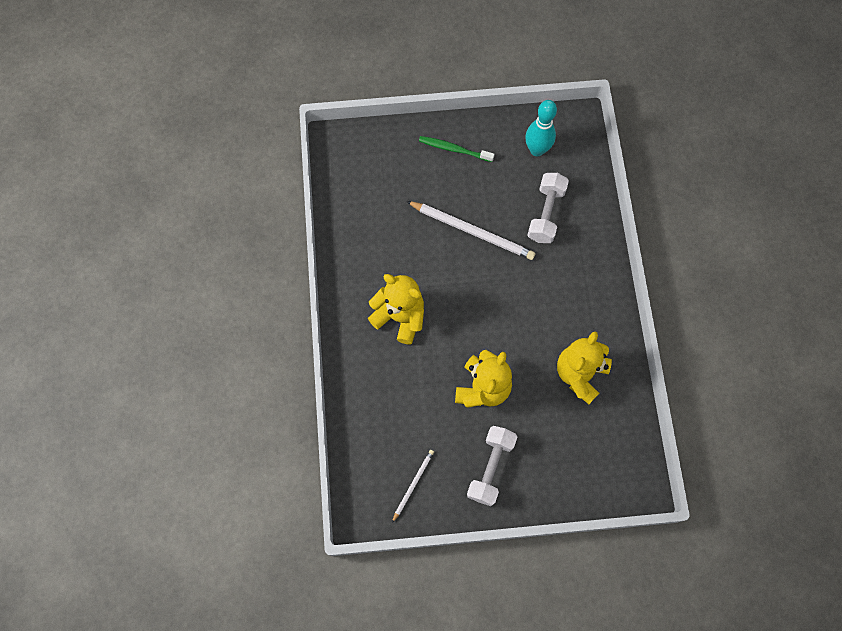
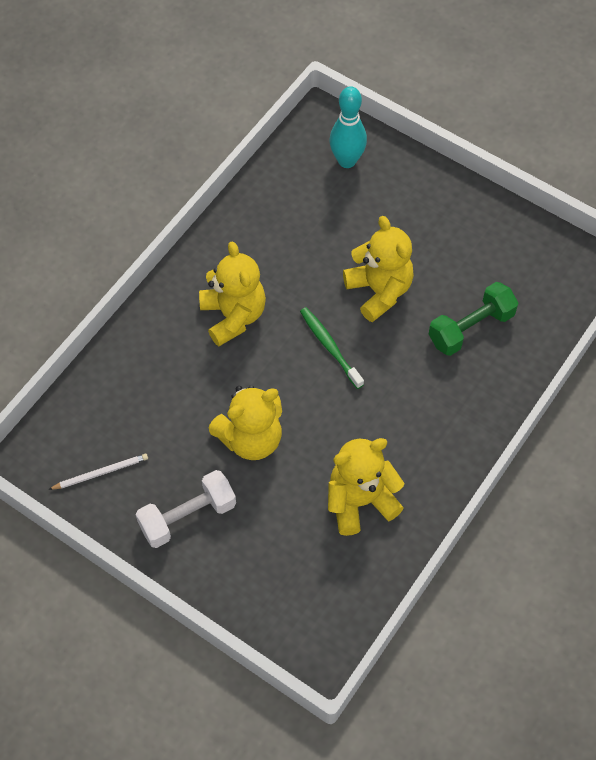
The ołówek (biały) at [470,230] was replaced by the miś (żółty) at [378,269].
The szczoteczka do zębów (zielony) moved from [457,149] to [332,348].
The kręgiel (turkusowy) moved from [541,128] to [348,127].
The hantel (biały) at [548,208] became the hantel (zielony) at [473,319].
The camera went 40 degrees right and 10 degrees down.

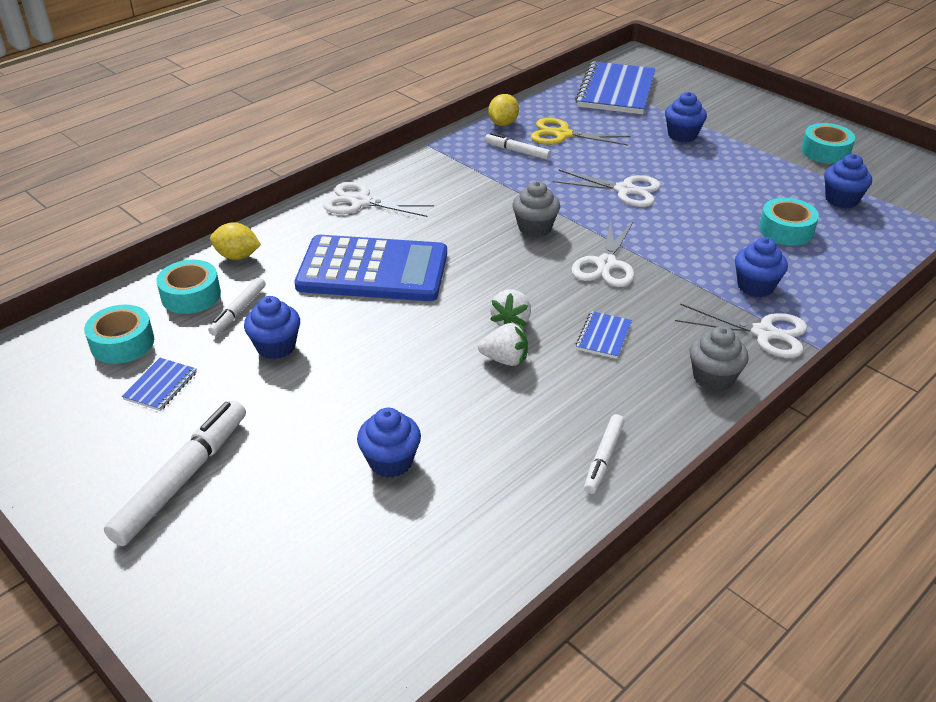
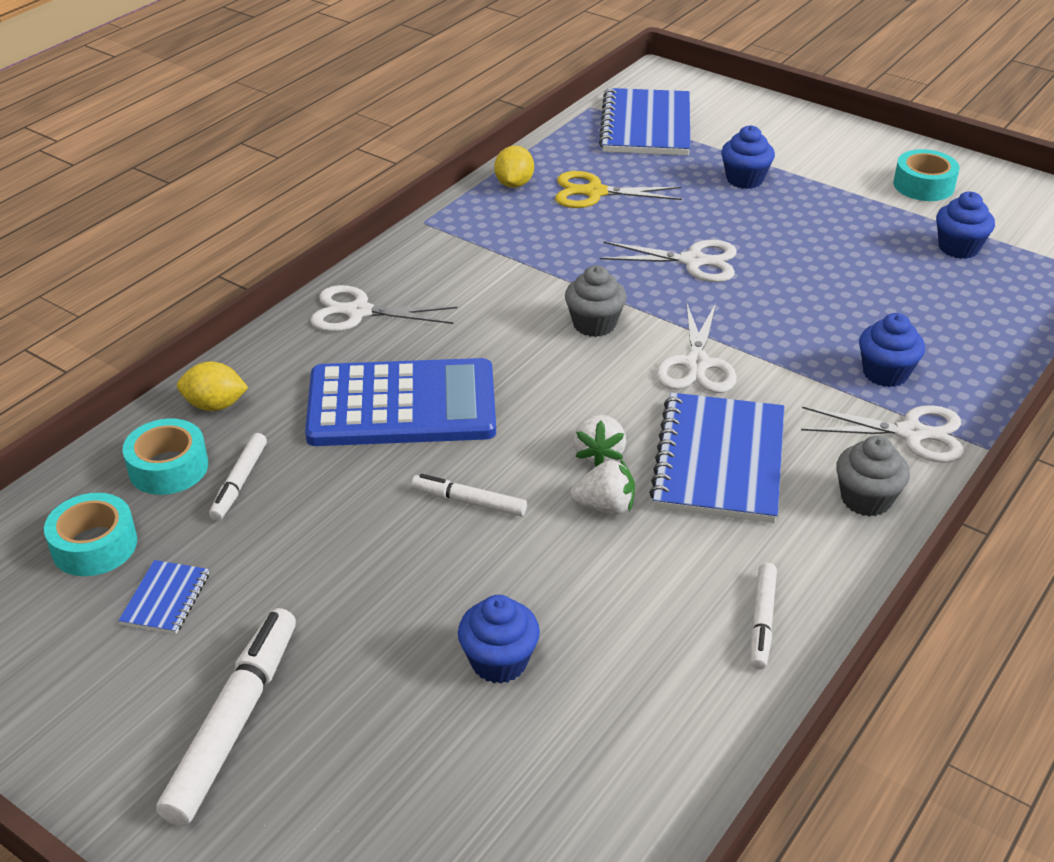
The muffinka (niebieski) at [272,327] disappeared.
The flamaster (biały) moved from [518,146] to [469,495].
The zeszyt (niebieski) at [604,335] changed to 2.20 times the size.
The taśma klejąca (turkusowy) at [789,222] disappeared.
The camera went 10 degrees left and 0 degrees up.

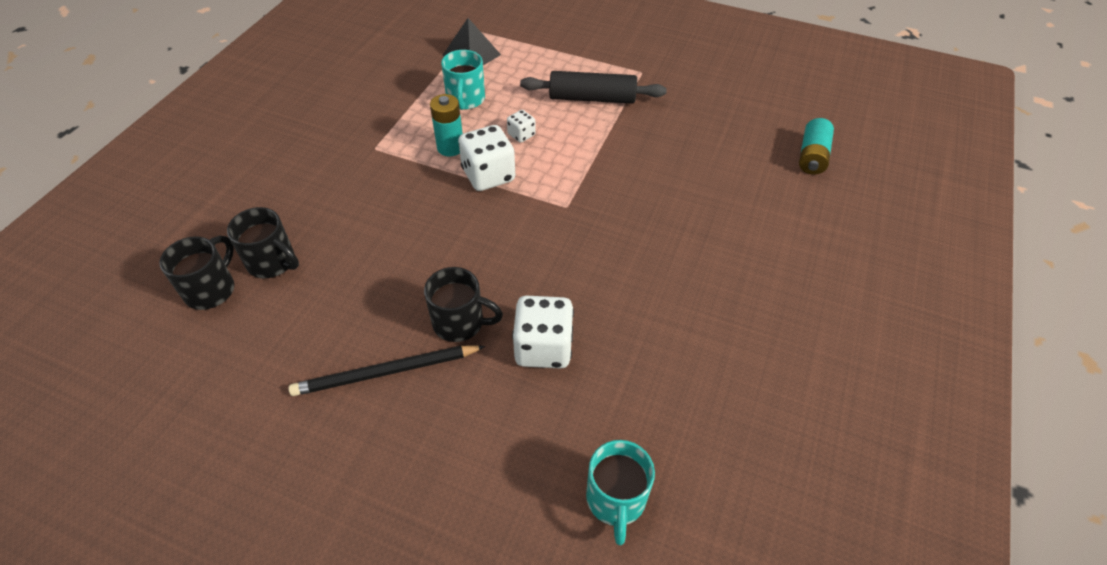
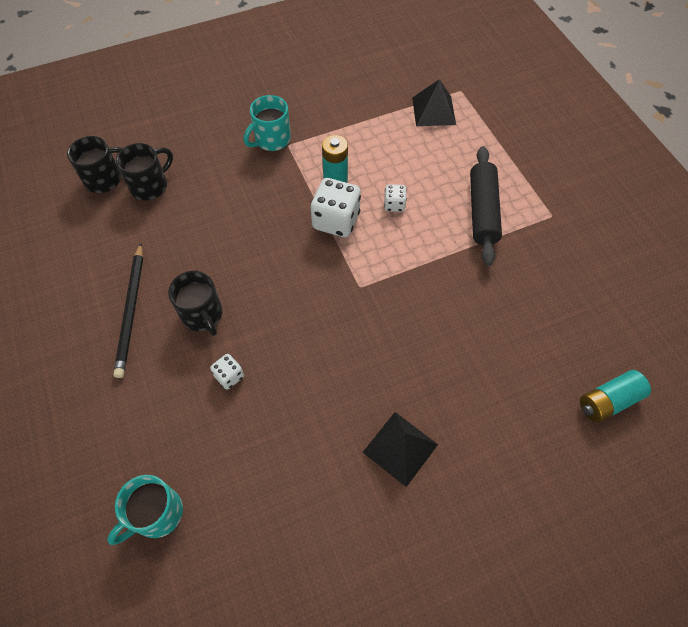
The kubek (czarny) at [263,242] turned 120 degrees counterclockwise.
The ołówek (czarny) at [387,370] turned 120 degrees counterclockwise.
The kubek (turkusowy) moved from [463,80] to [267,123].
The kostka do gry (biały) at [543,332] changed to 0.52 times the size.
The wałek do ciasta (czarny) at [593,87] turned 45 degrees clockwise.
The piramida (czarny) at [400,449] appeared.
The camera went 45 degrees right and 10 degrees up.

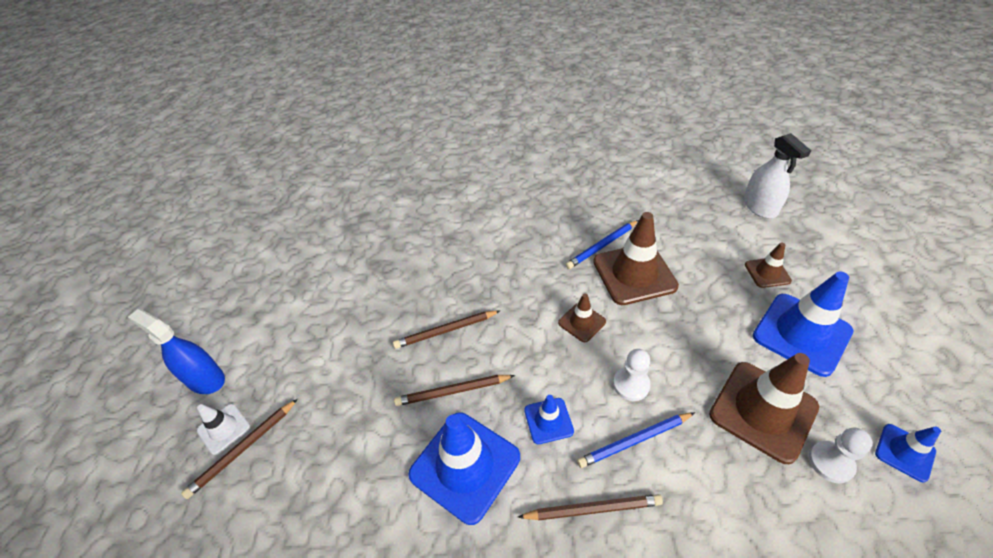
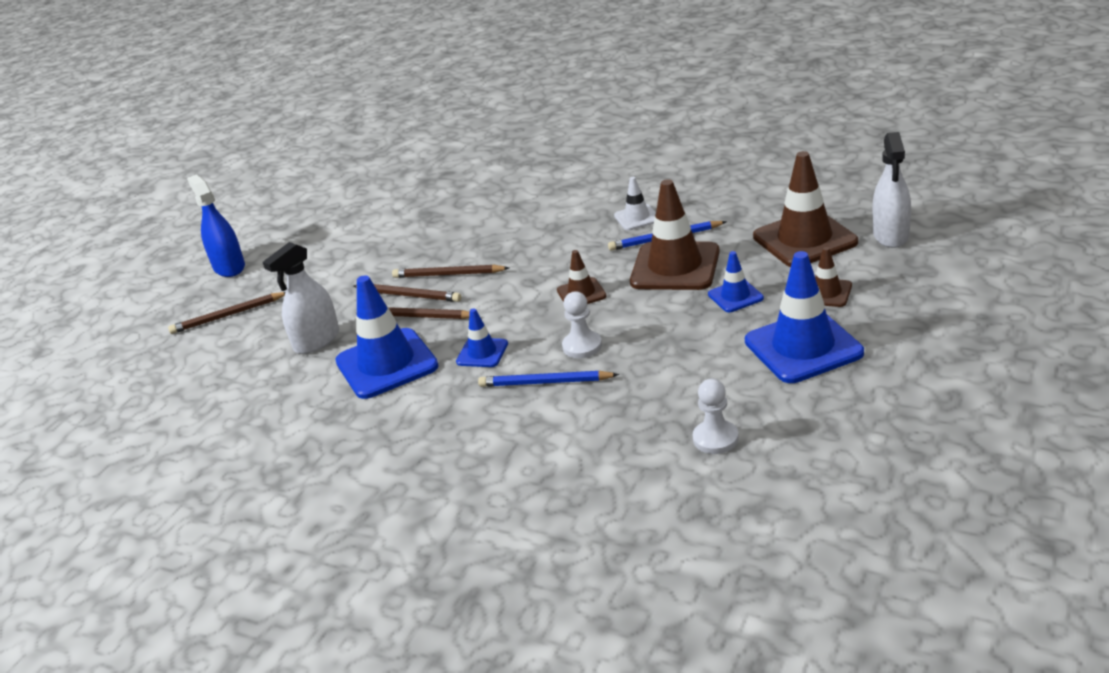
The pachołek (biały) moved from [223,429] to [635,203].
The ołówek (brązowy) moved from [590,507] to [407,293].
The pachołek (brązowy) moved from [764,408] to [805,209].
The pachołek (niebieski) moved from [908,453] to [736,281].
The spryskiwacz (biały) at [301,298] appeared.
The camera went 30 degrees right and 15 degrees down.

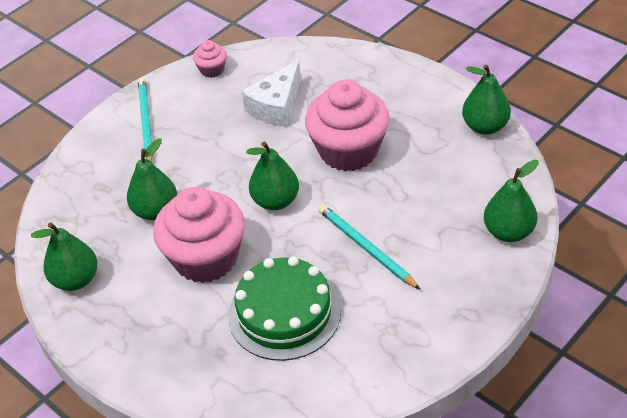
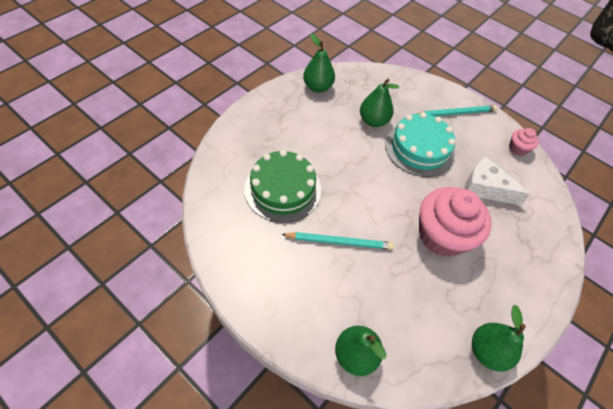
The muffinka (różowy) at [199,235] disappeared.
The gruszka (zielony) at [272,175] disappeared.
The ołówek (turkusowy) at [369,247] turned 45 degrees clockwise.
The tort (turkusowy) at [420,144] appeared.
The camera went 80 degrees right and 10 degrees up.

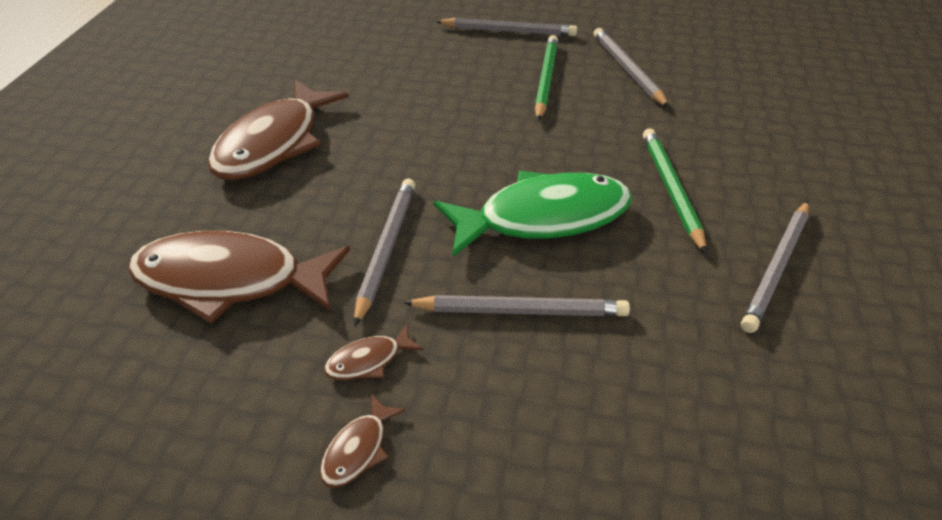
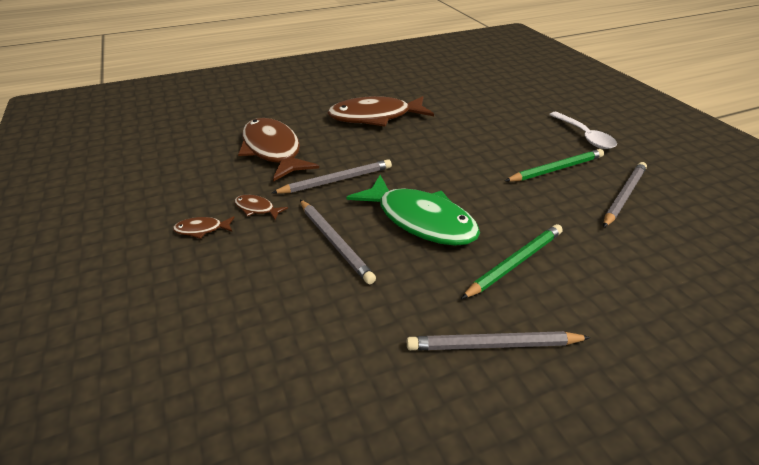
The ołówek (szary) at [506,27] was replaced by the łyżka (biały) at [583,130].
The camera went 55 degrees right and 5 degrees down.

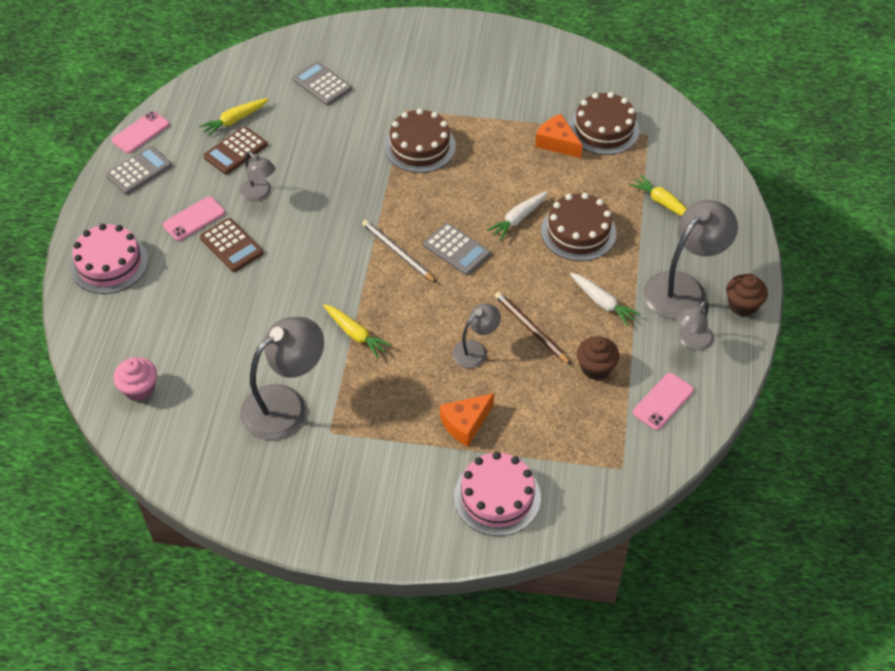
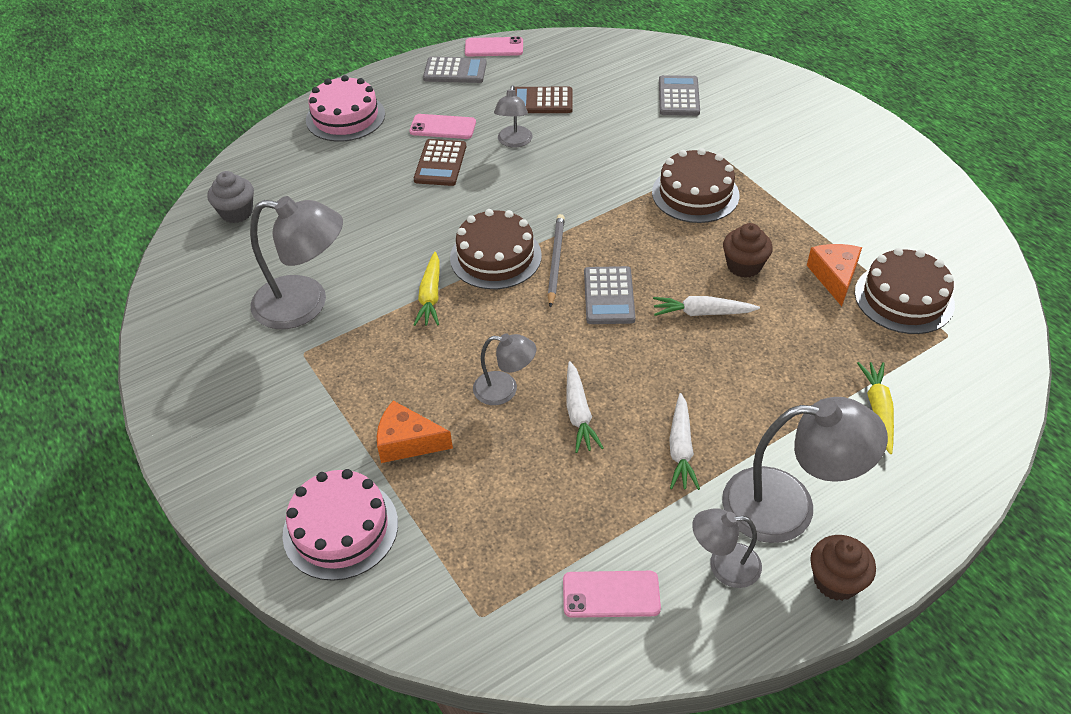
The muffinka (różowy) at [135,379] became the muffinka (szary) at [230,197].
The marchewka (żółty) at [234,117] disappeared.
The ołówek (brązowy) at [533,328] was replaced by the marchewka (biały) at [585,407].
The tort (brązowy) moved from [579,227] to [496,249].
The muffinka (brązowy) moved from [598,358] to [748,250].
The camera went 50 degrees right and 5 degrees down.

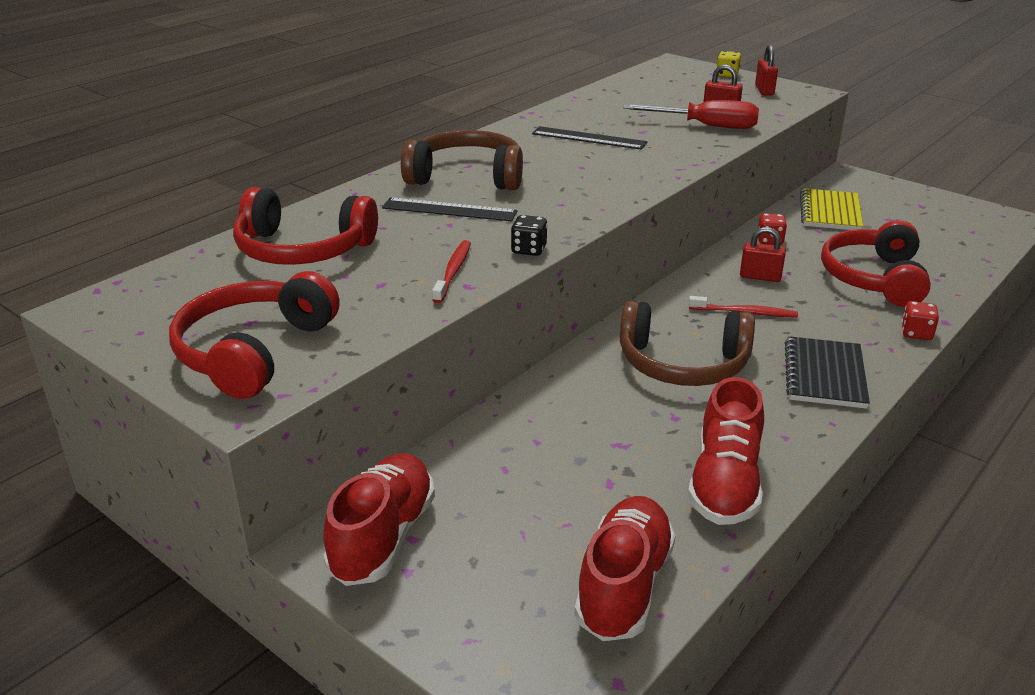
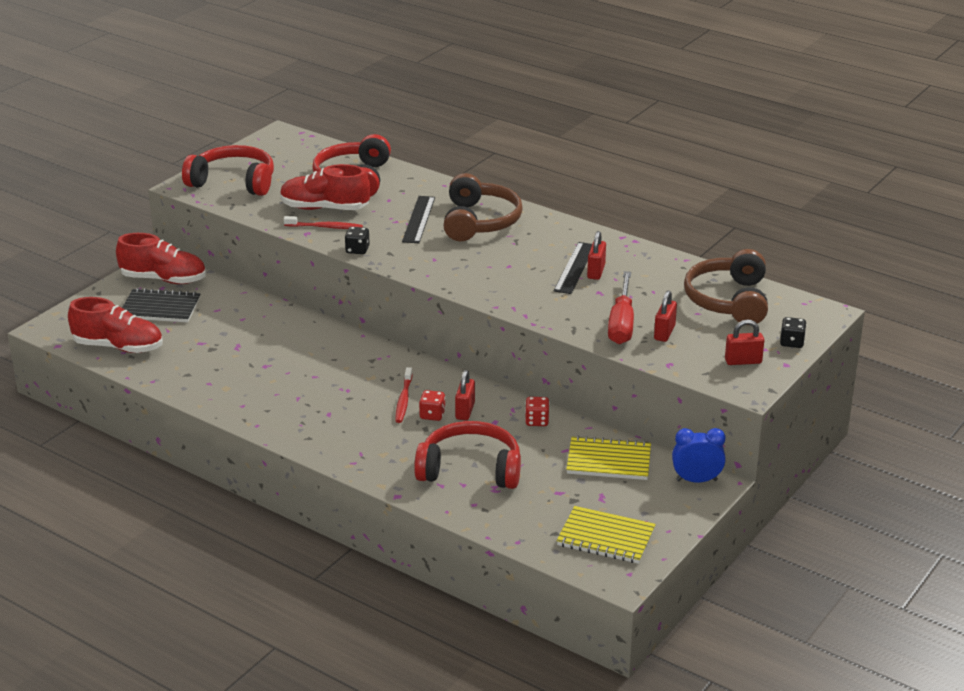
The słuchawki (brązowy) moved from [687,343] to [726,286].
The but (czerwony) moved from [726,451] to [325,187].
The kostka do gry (żółty) at [729,64] became the kostka do gry (czarny) at [793,332].
The zeszyt (czarny) moved from [827,372] to [161,305].
The kostka do gry (czerwony) moved from [920,320] to [432,405].
The zeszyt (żółty) at [606,535] appeared.
The kłódka (czerwony) at [596,255] appeared.
The budzik (niebieski) at [699,455] appeared.
The camera went 85 degrees right and 0 degrees up.

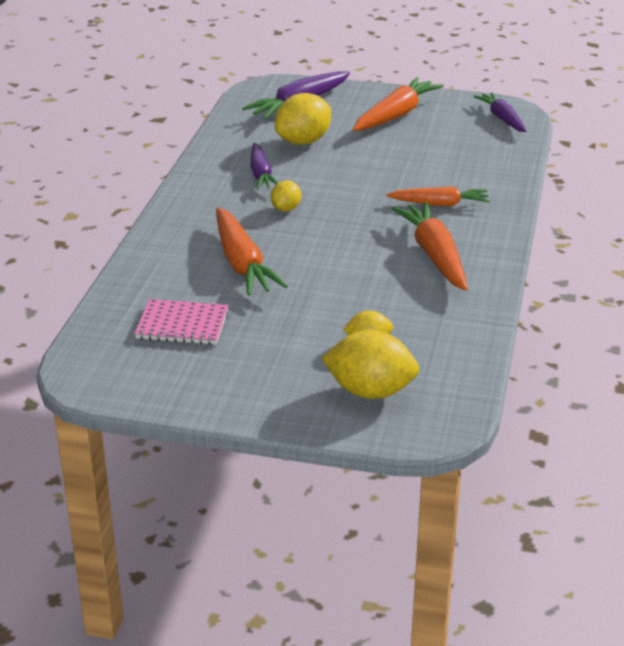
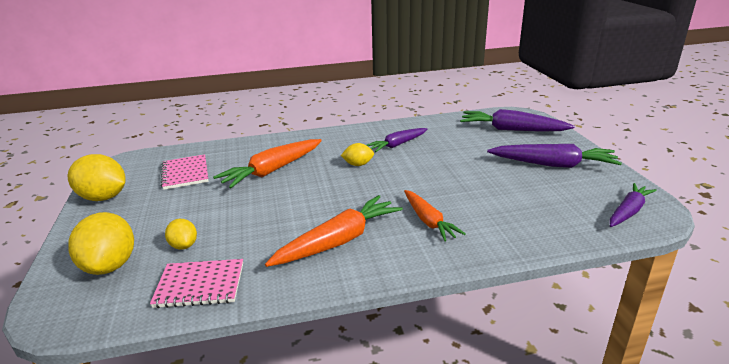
The cytryna (żółty) moved from [303,119] to [97,177].
The marchewka (pomarańczowy) at [398,104] became the marchewka (fioletowy) at [554,156].
The zeszyt (różowy) at [196,283] appeared.
The camera went 65 degrees right and 5 degrees down.

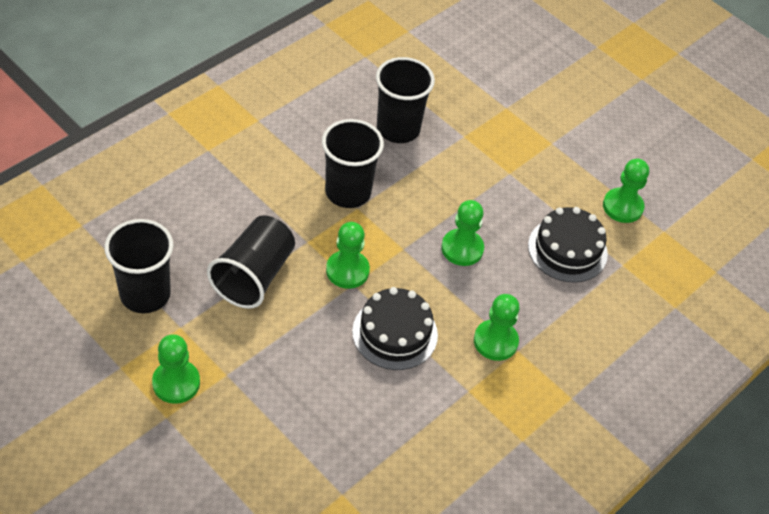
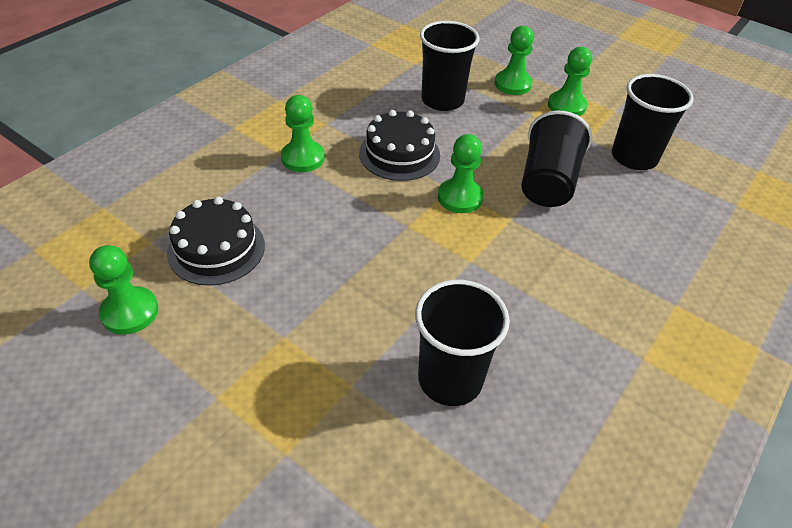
The szklanka (czarny) moved from [353,163] to [449,66].
The pionek (zielony) moved from [462,233] to [514,60].
The camera went 175 degrees right and 5 degrees down.

